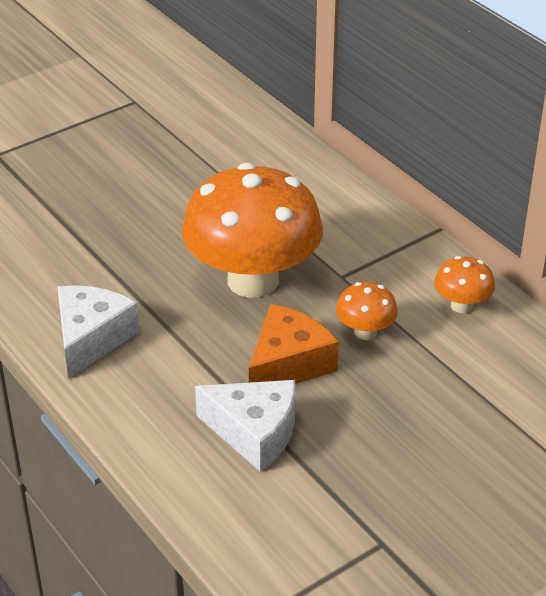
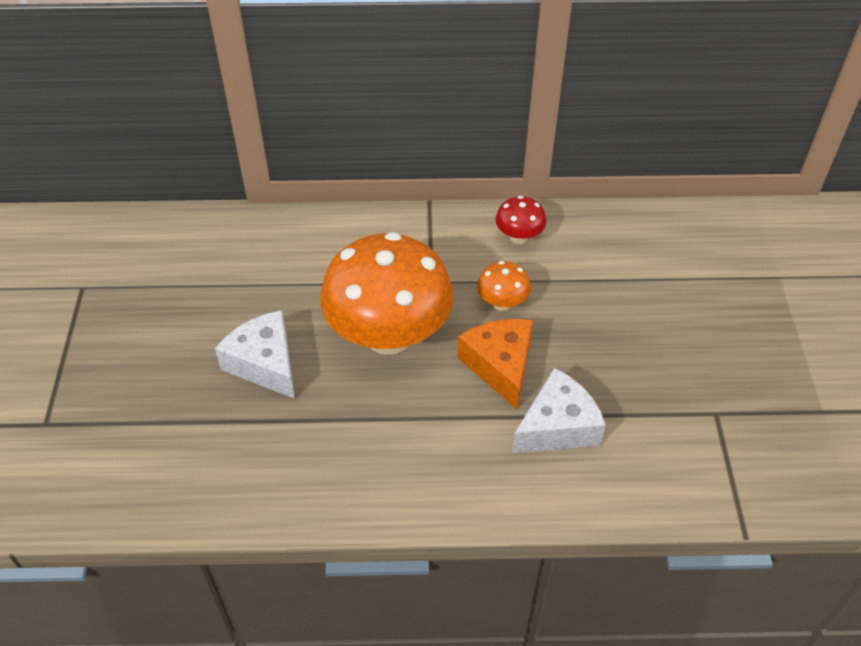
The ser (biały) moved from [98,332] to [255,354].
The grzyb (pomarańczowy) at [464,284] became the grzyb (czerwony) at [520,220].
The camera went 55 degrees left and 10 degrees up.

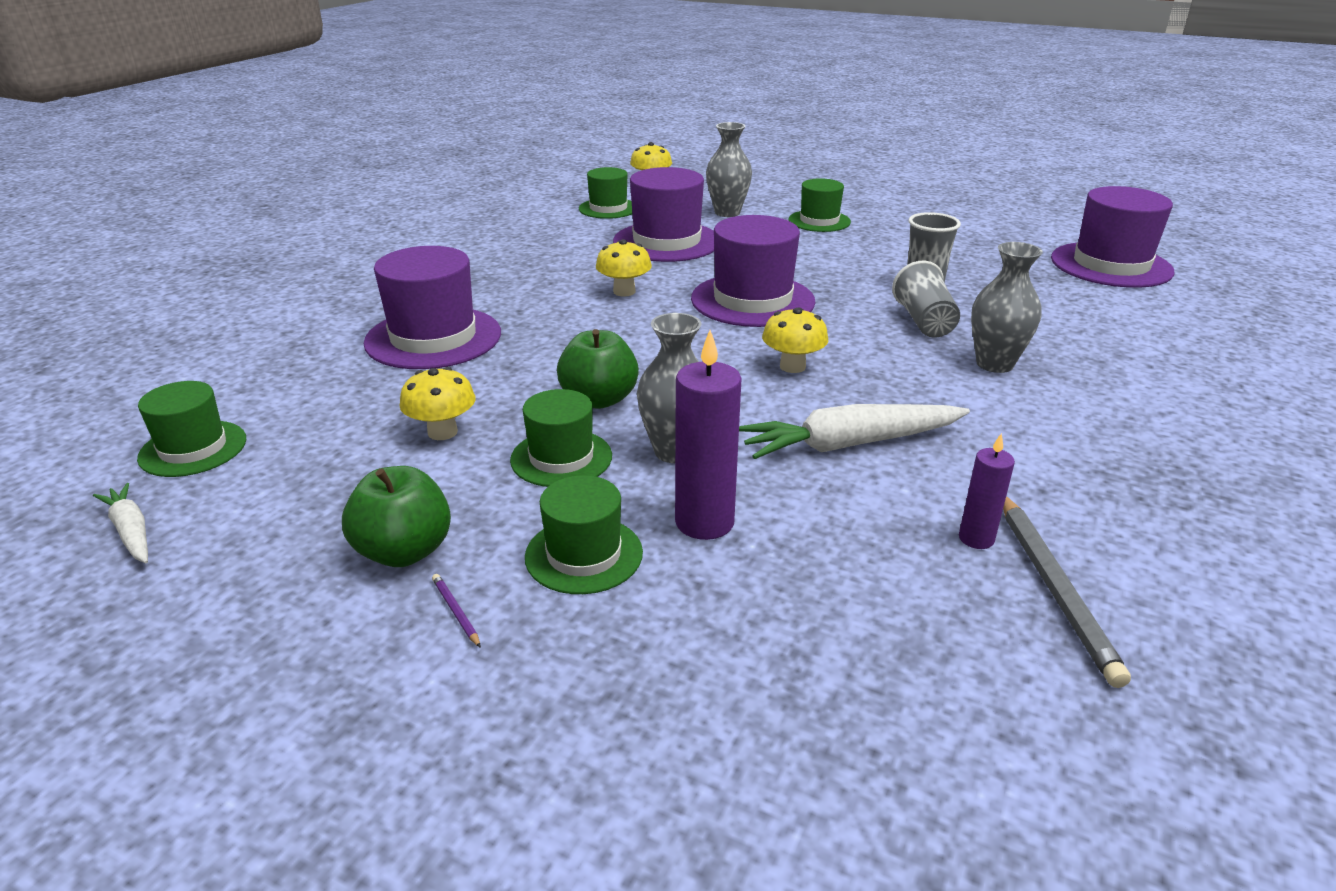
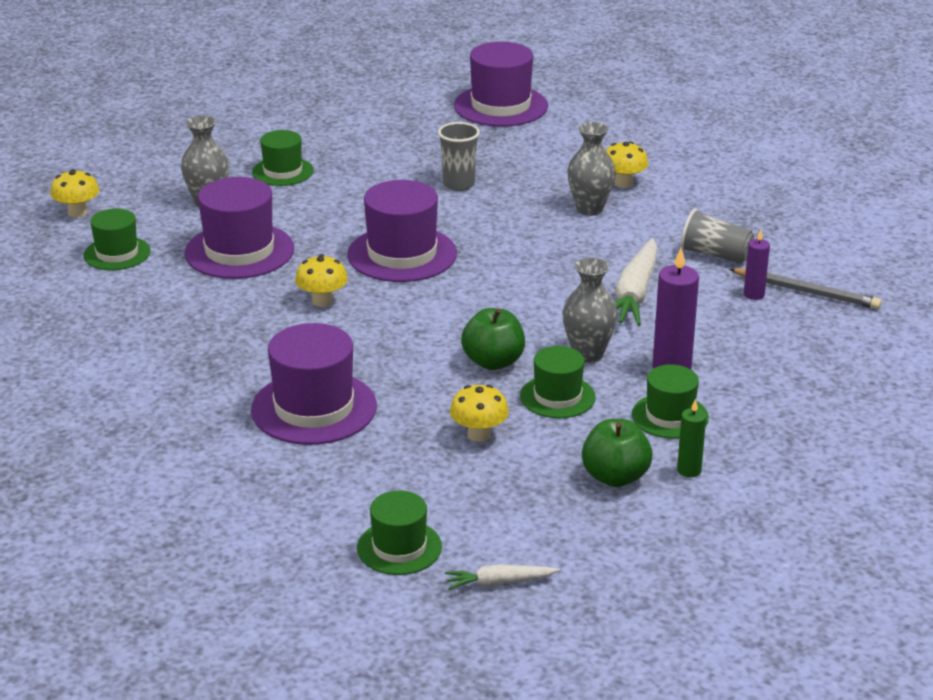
The ołówek (fioletowy) at [456,611] was replaced by the świeca (zielony) at [691,438].
The grzyb (żółty) moved from [795,340] to [627,165].
The szklanka (szary) moved from [926,299] to [717,236].
The camera went 60 degrees left and 0 degrees up.

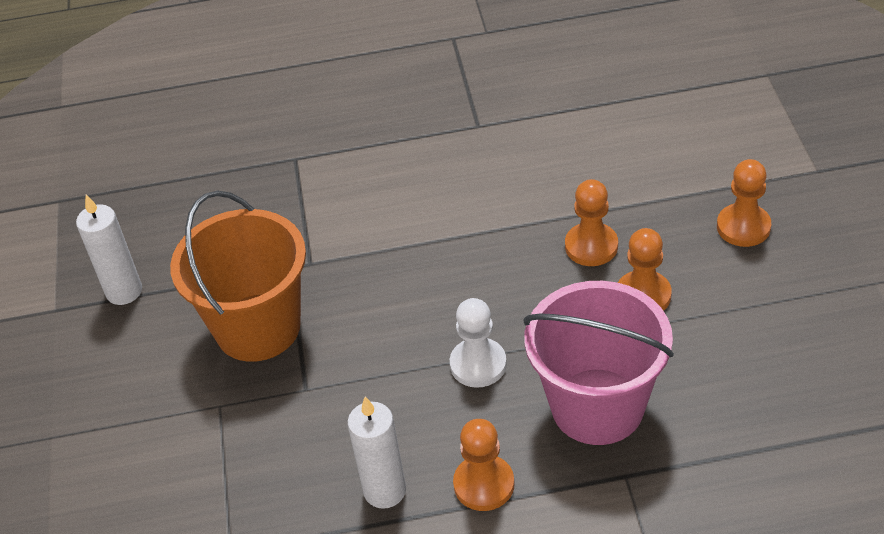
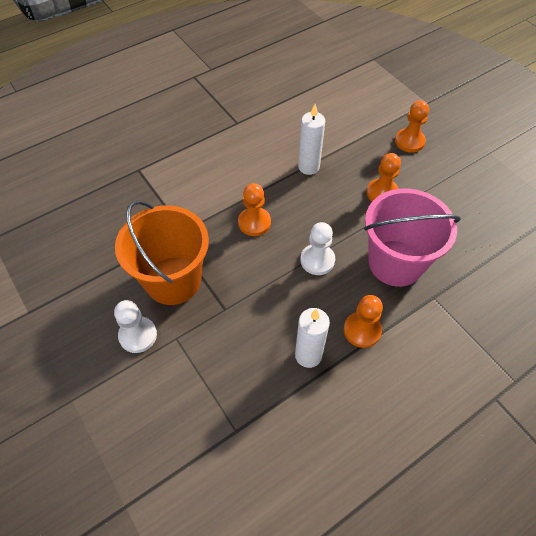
The świeca (biały) moved from [109,250] to [311,139].
The pionek (pomarańczowy) moved from [591,222] to [254,209].
The pionek (biały) at [135,326] appeared.
The camera went 30 degrees left and 10 degrees up.

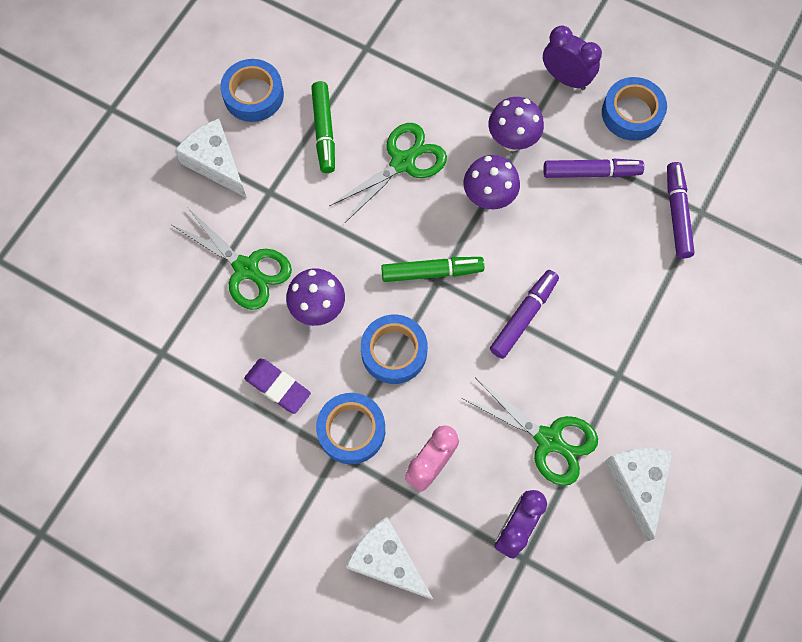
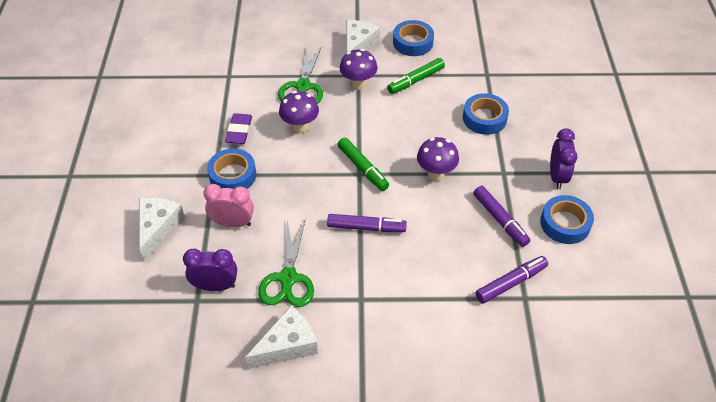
The nożyczki (zielony) at [388,173] disappeared.
The taśma klejąca (niebieski) moved from [394,349] to [486,114].
The grzyb (fioletowy) moved from [516,124] to [359,69].
The camera went 60 degrees right and 20 degrees down.

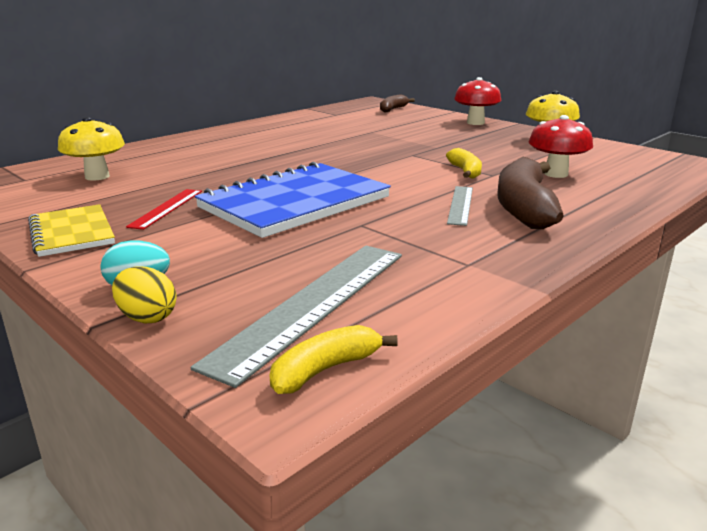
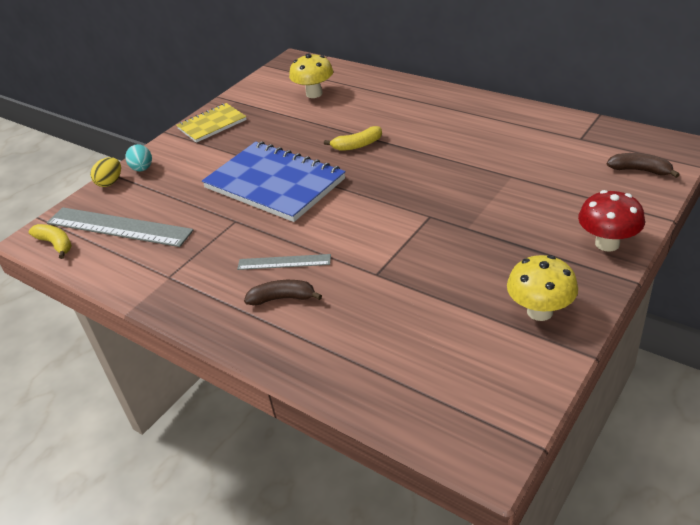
The linijka (czerwony) at [164,209] disappeared.
The banan (żółty) moved from [464,163] to [353,138].
The banan (brązowy) at [530,193] changed to 0.54 times the size.
The grzyb (czerwony) at [561,146] disappeared.
The camera went 85 degrees right and 15 degrees up.

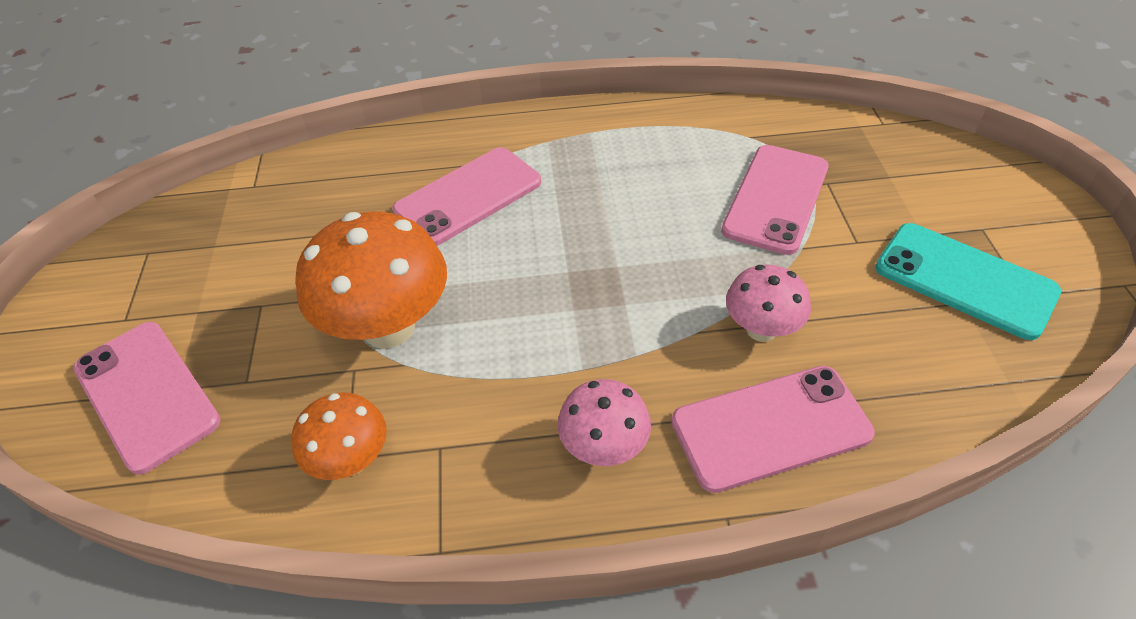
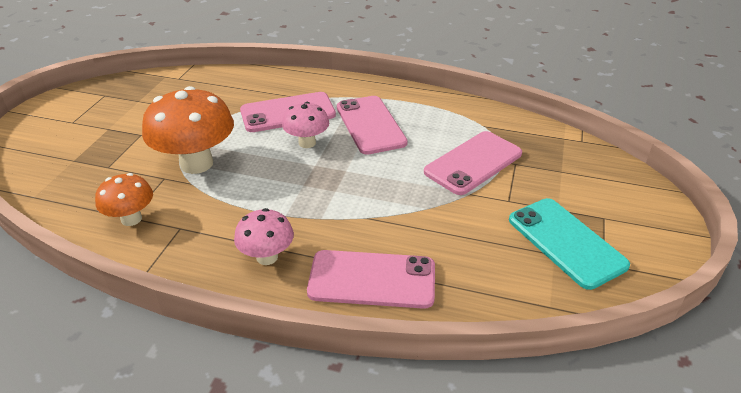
The telefon (różowy) moved from [147,398] to [372,125].
The grzyb (różowy) moved from [768,303] to [305,125].
The camera went 20 degrees right and 10 degrees down.

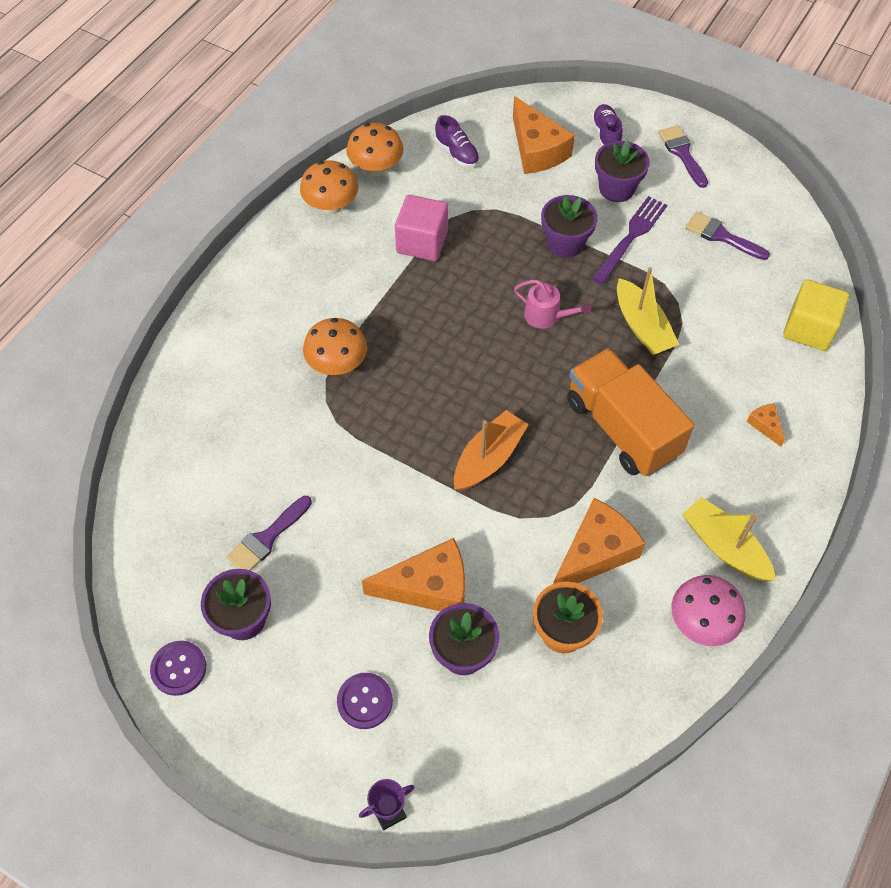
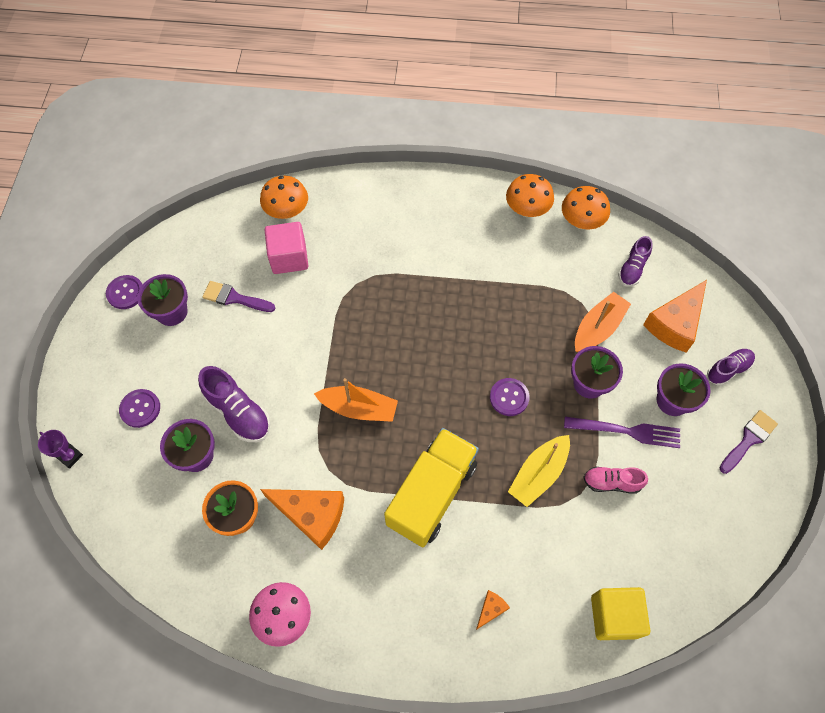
The grzyb (pomarańczowy) moved from [335,346] to [284,197].
The ser (pomarańczowy) at [413,574] was replaced by the but (fioletowy) at [234,404].
The sześcian (różowy) moved from [421,228] to [286,248].
The konewka (różowy) at [552,304] was replaced by the guzik (fioletowy) at [510,397].
The ciężarówka (pomarańczowy) at [630,412] became the ciężarówka (żółty) at [431,487].
The łódka (żółty) at [729,539] disappeared.
The pędzel (fioletowy) at [727,236] disappeared.
The łódka (pomarańczowy) at [603,322] appeared.
The but (różowy) at [615,480] appeared.
The camera went 65 degrees right and 5 degrees up.

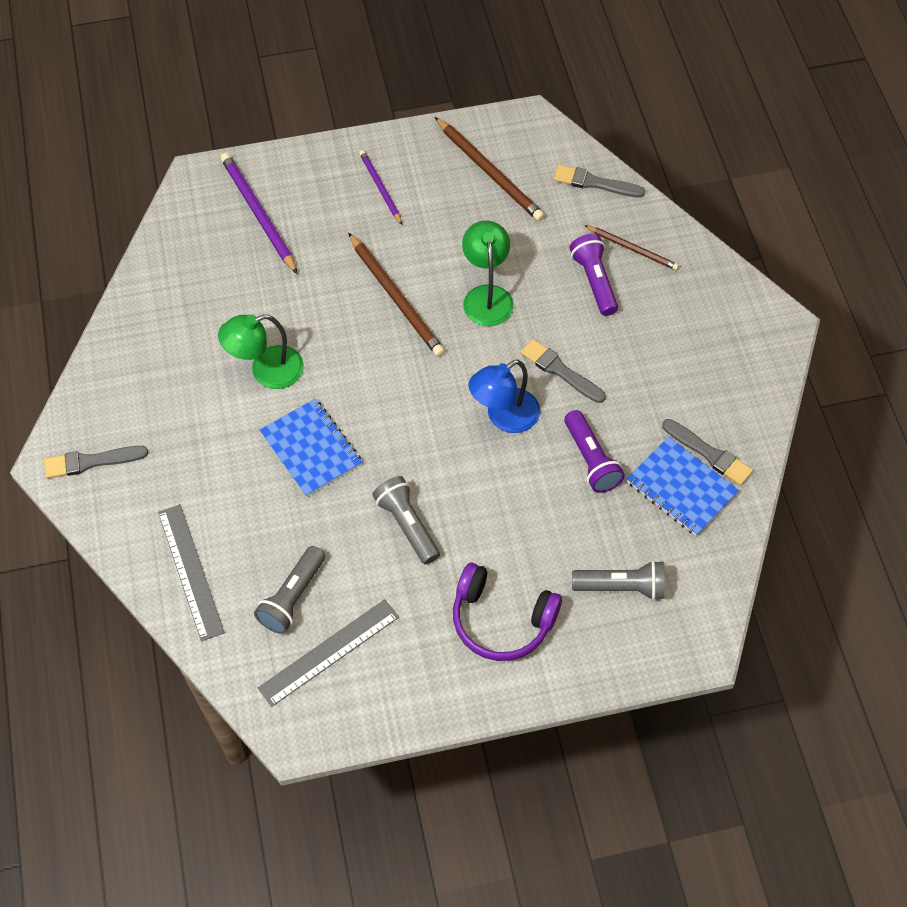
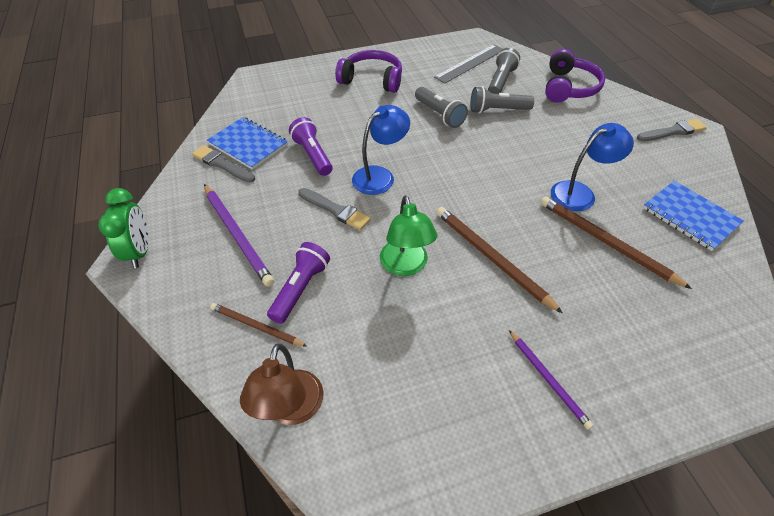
The linijka (szary) at [191,572] was replaced by the słuchawki (fioletowy) at [575,76].
The lampka (zielony) at [261,351] became the lampka (niebieski) at [592,167].
The ołówek (fioletowy) moved from [259,213] to [239,235].
The zeszyt (niebieski) moved from [311,448] to [693,216].
The ołówek (brązowy) moved from [490,169] to [616,242].
The pędzel (szary) at [599,181] was replaced by the lampka (brązowy) at [282,384].
The latarka (fioletowy) at [594,275] turned 135 degrees counterclockwise.
The latarka (szary) moved from [618,580] to [502,100].
The budzik (zielony) at [123,228] appeared.
The camera went 175 degrees right and 10 degrees down.

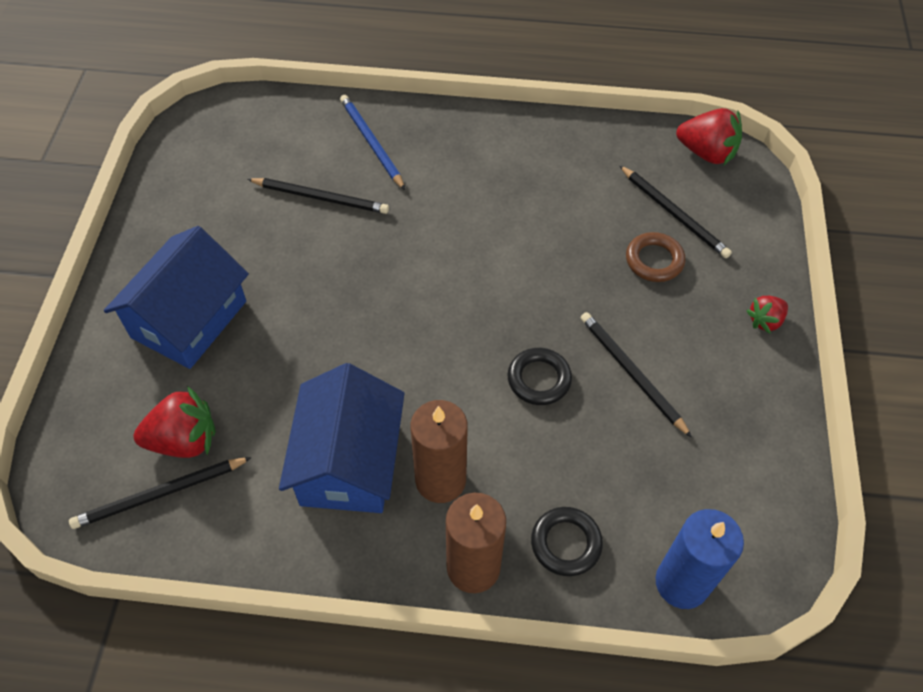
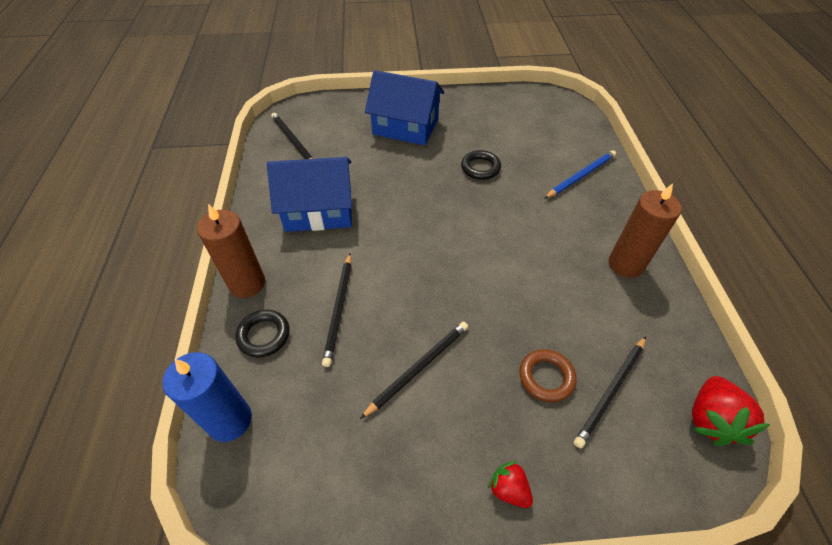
The truskawka (czerwony) at [175,422] disappeared.
The ołówek (czarny) moved from [318,196] to [337,310].
The świeca (brązowy) moved from [439,451] to [645,230].
The pierścień (czarny) moved from [540,376] to [481,165].
The camera went 80 degrees right and 5 degrees down.

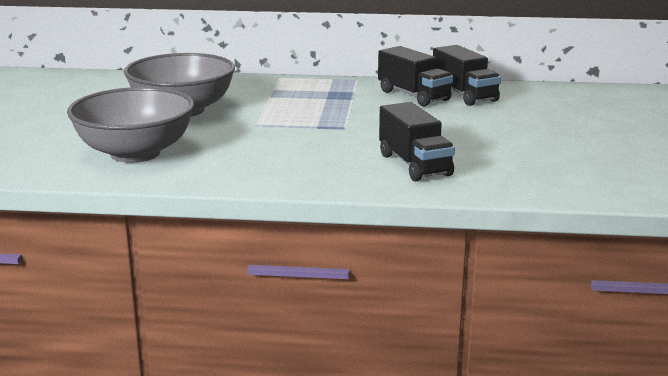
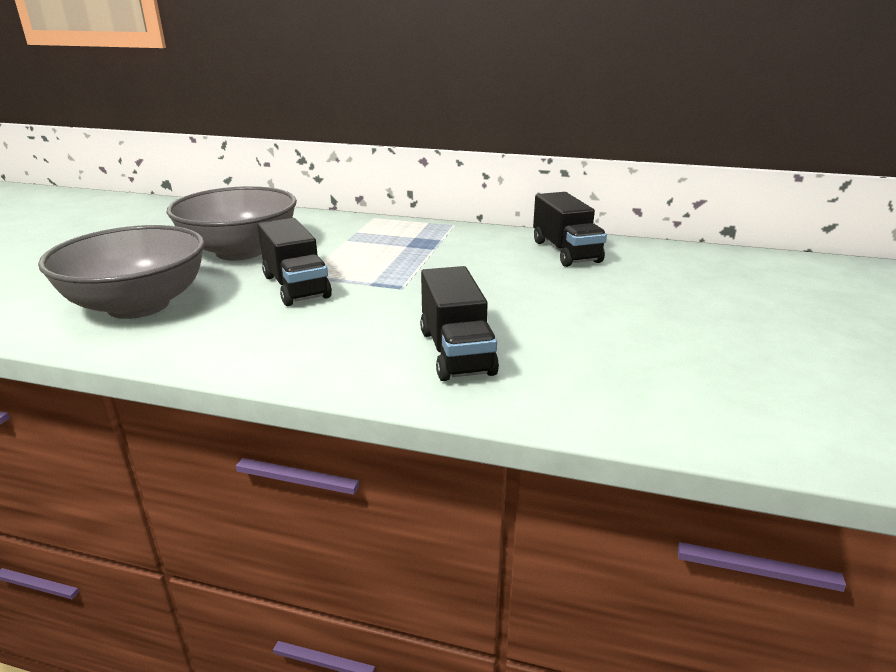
The ciężarówka (czarny) moved from [415,76] to [294,262].
The camera went 10 degrees right and 5 degrees up.

